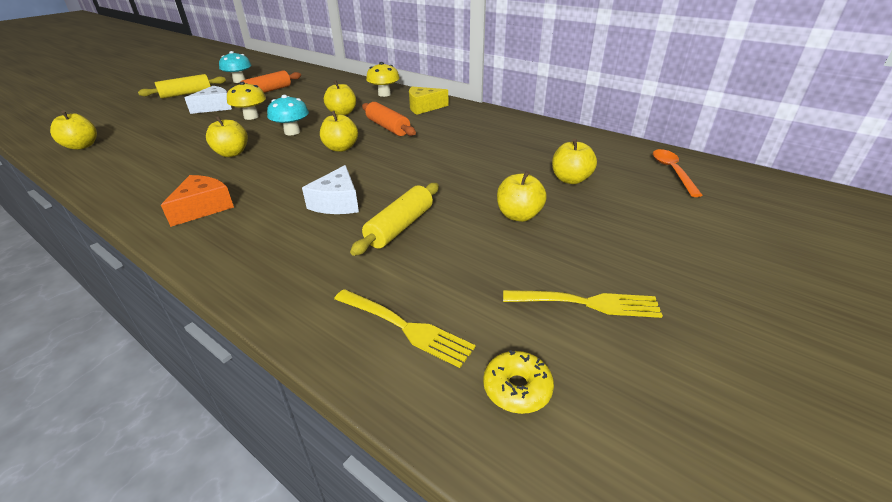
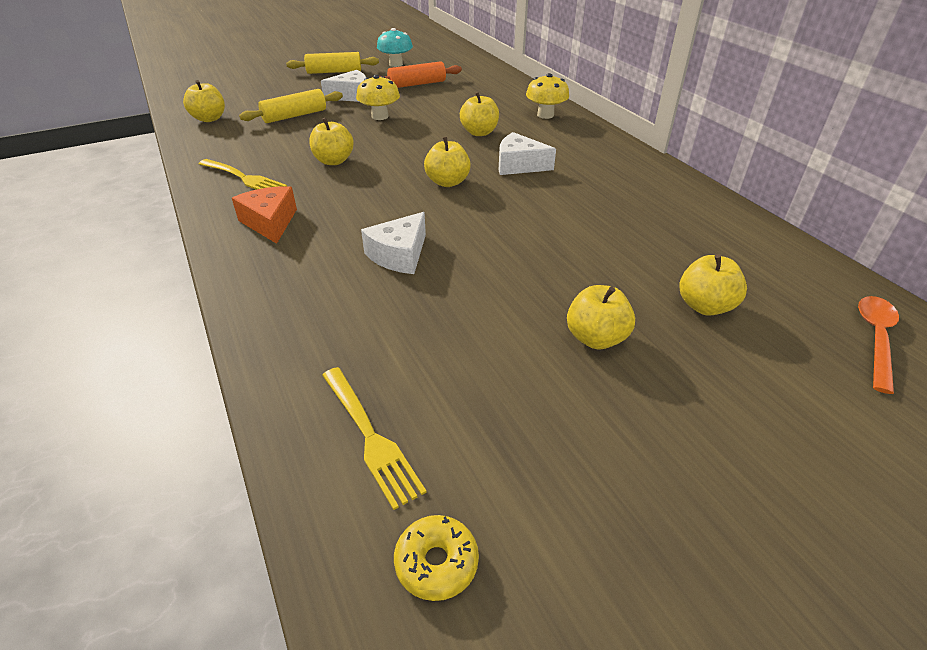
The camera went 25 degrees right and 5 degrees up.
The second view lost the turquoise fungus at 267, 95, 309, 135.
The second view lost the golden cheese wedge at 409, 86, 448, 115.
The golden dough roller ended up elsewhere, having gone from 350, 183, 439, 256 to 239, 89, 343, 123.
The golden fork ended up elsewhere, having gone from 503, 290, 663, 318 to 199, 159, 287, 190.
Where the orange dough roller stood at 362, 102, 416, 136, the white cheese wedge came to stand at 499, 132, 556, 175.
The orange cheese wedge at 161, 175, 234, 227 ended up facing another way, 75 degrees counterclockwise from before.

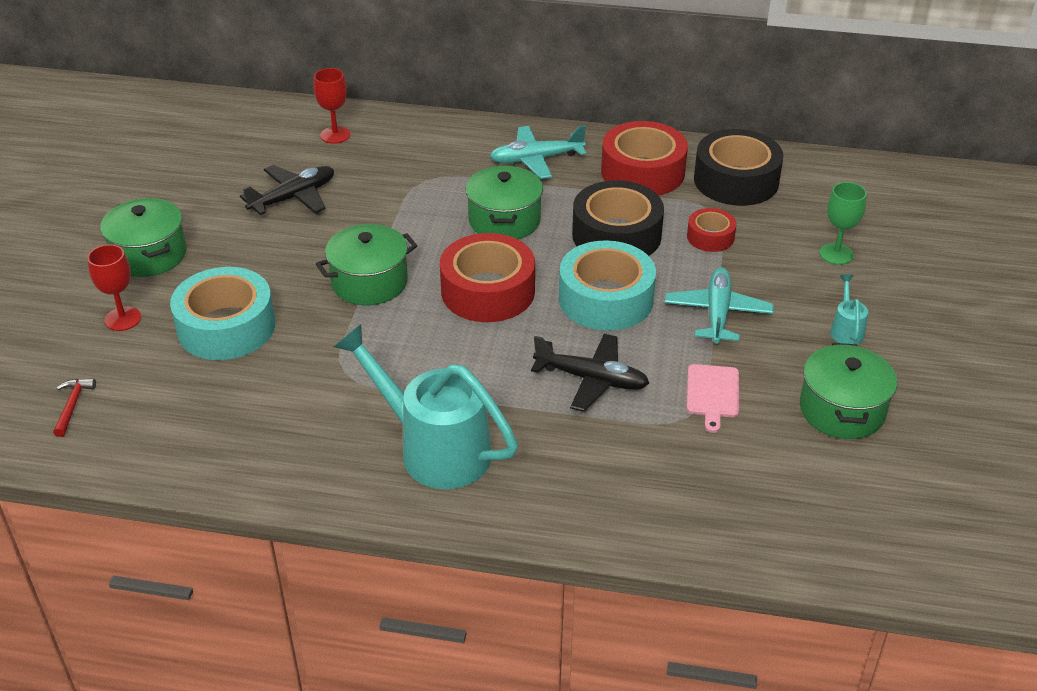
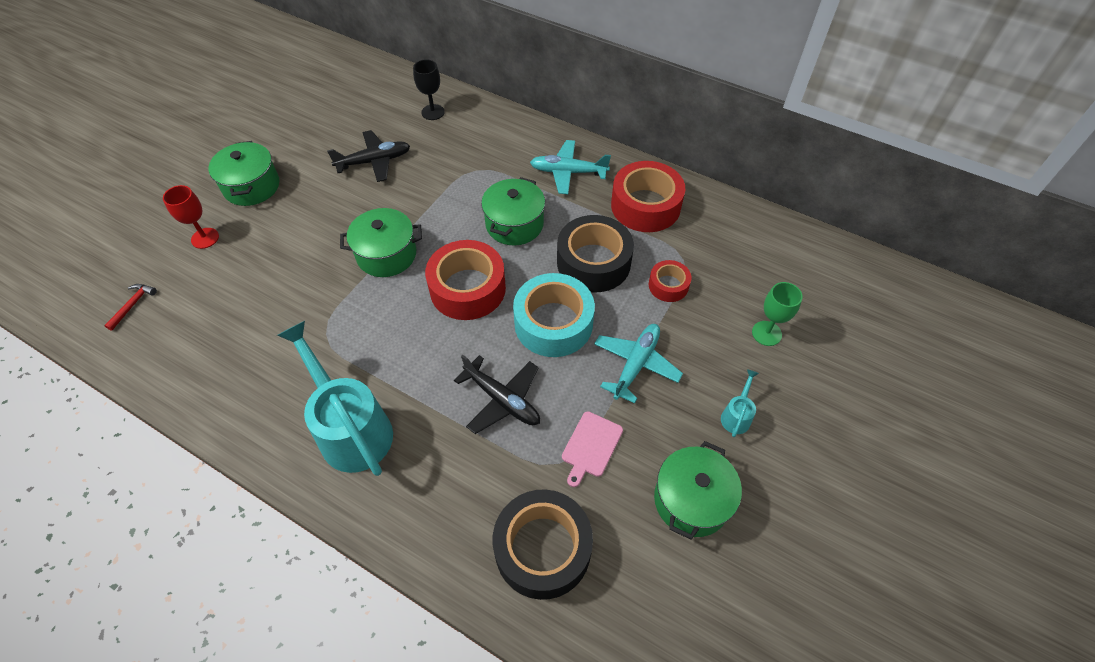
The camera went 20 degrees right and 15 degrees up.
The second view lost the turquoise roll of tape at 170, 267, 275, 360.
The ebony roll of tape ended up elsewhere, having gone from 694, 129, 784, 206 to 493, 489, 593, 600.
What was the red goblet at 314, 68, 351, 144 turned into the ebony goblet at 413, 59, 445, 120.

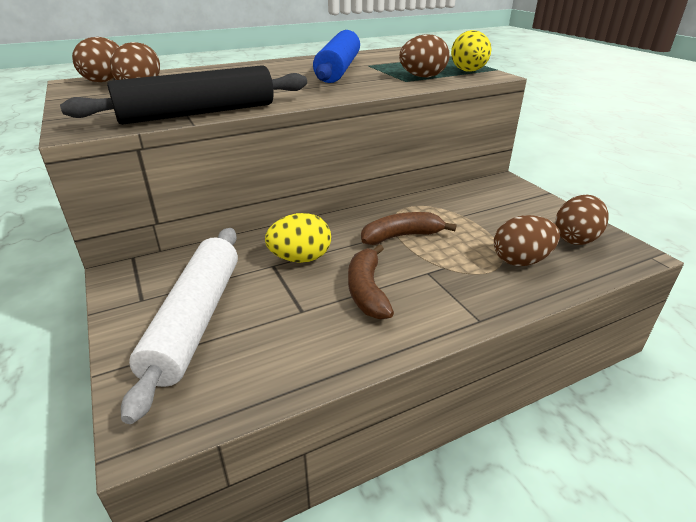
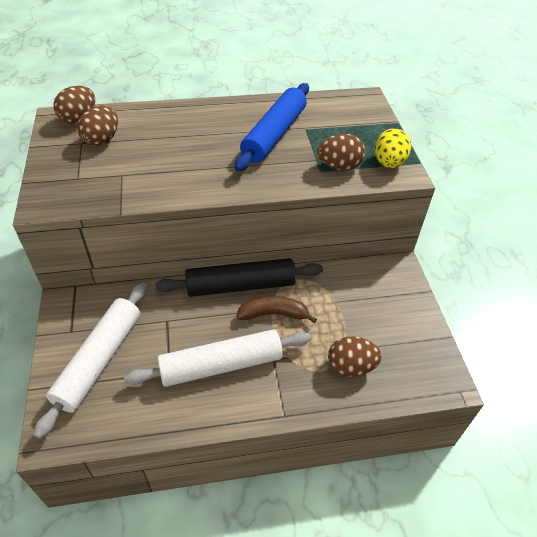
The camera went 15 degrees right and 15 degrees up.
The second view lost the golden toy egg at 265, 213, 331, 263.
The second view lost the dark brown toy egg at 555, 195, 609, 245.
The ebony dough roller ended up elsewhere, having gone from 60, 65, 307, 125 to 155, 258, 323, 297.
Where the dark brown toy banana stood at 348, 244, 394, 320, the white dough roller came to stand at 124, 329, 311, 387.

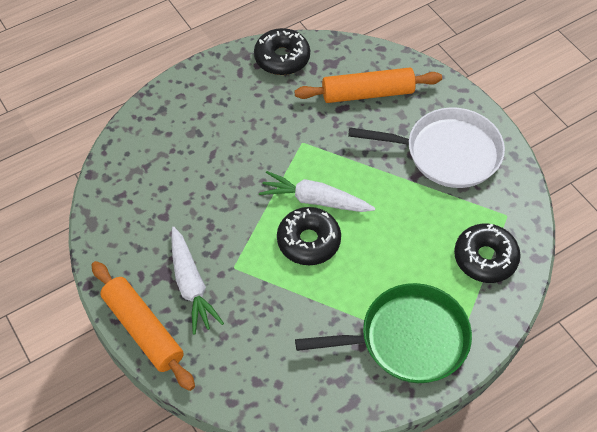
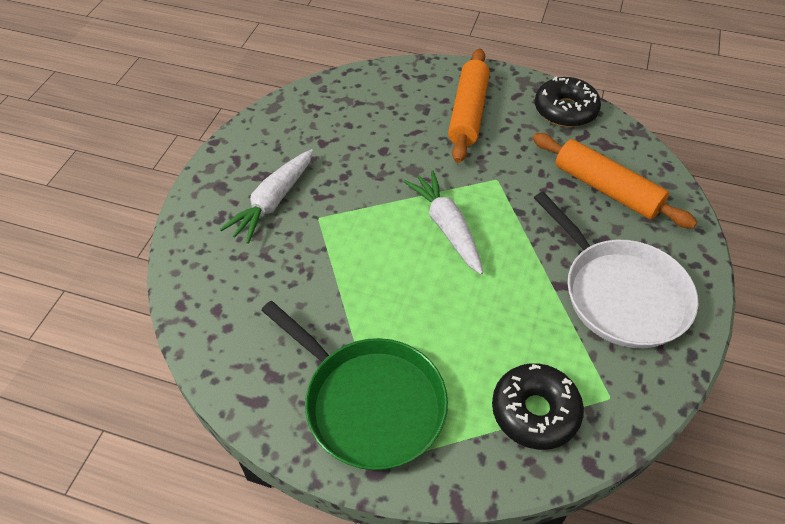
The camera went 50 degrees right and 5 degrees down.
The second view lost the ebony doughnut at 277, 207, 341, 265.
The orange dough roller ended up elsewhere, having gone from 91, 261, 195, 391 to 448, 49, 490, 163.

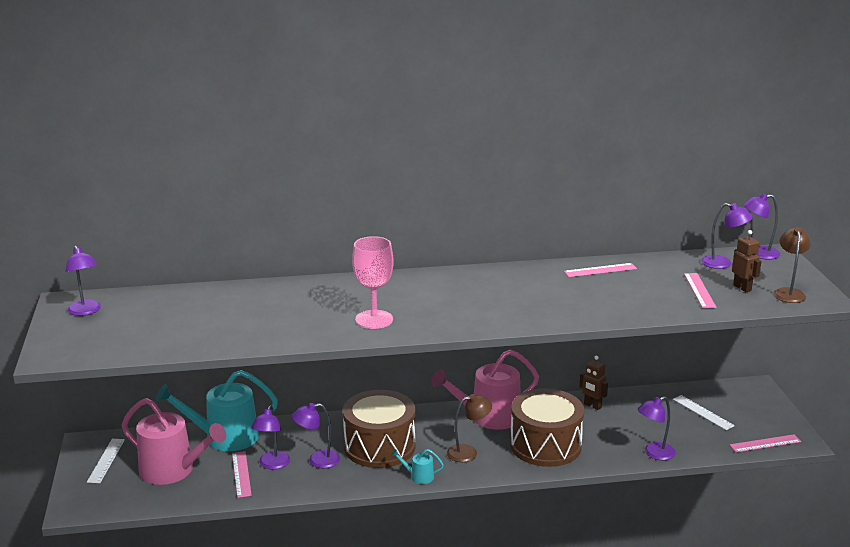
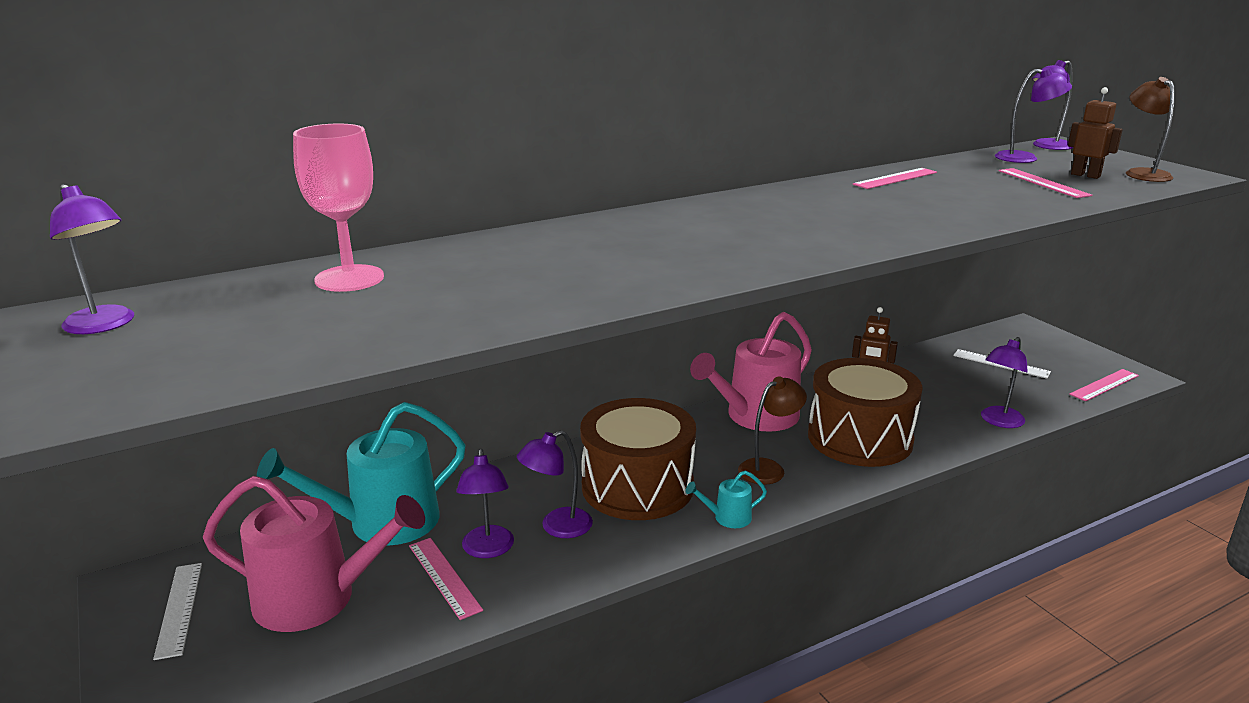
The camera went 20 degrees left and 0 degrees up.
The rosy goblet ended up elsewhere, having gone from 352, 236, 394, 329 to 293, 124, 384, 292.

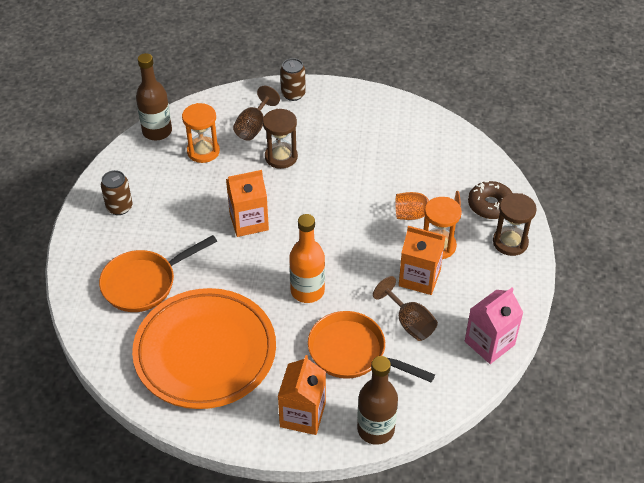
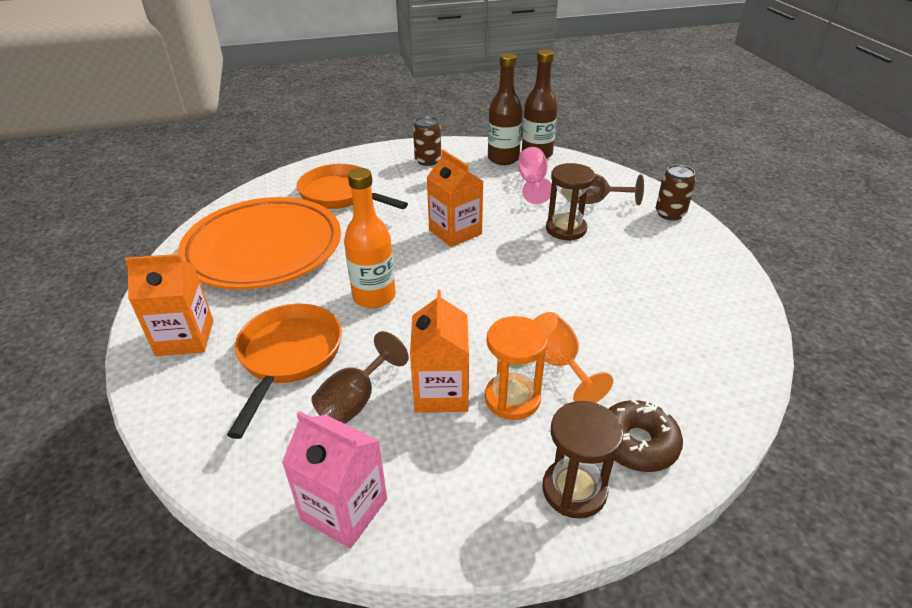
The camera went 70 degrees right and 10 degrees down.
The dark brown drink bottle ended up elsewhere, having gone from 357, 356, 398, 445 to 488, 53, 523, 165.
Where the orange hourglass stood at 182, 103, 220, 163, the rosy goblet came to stand at 518, 147, 552, 204.

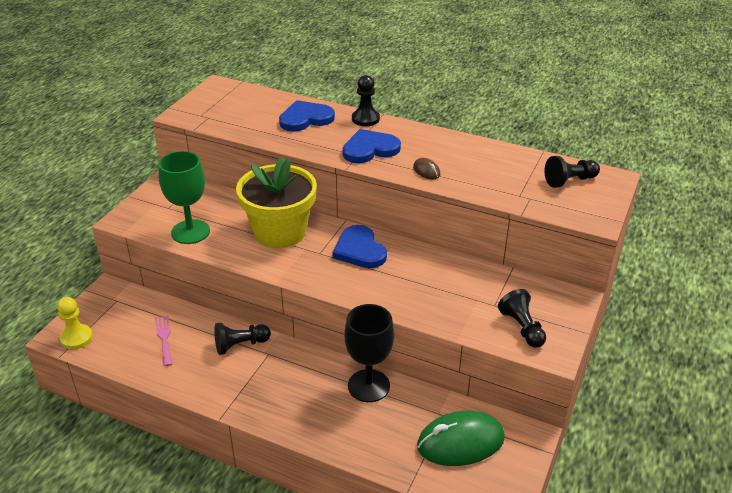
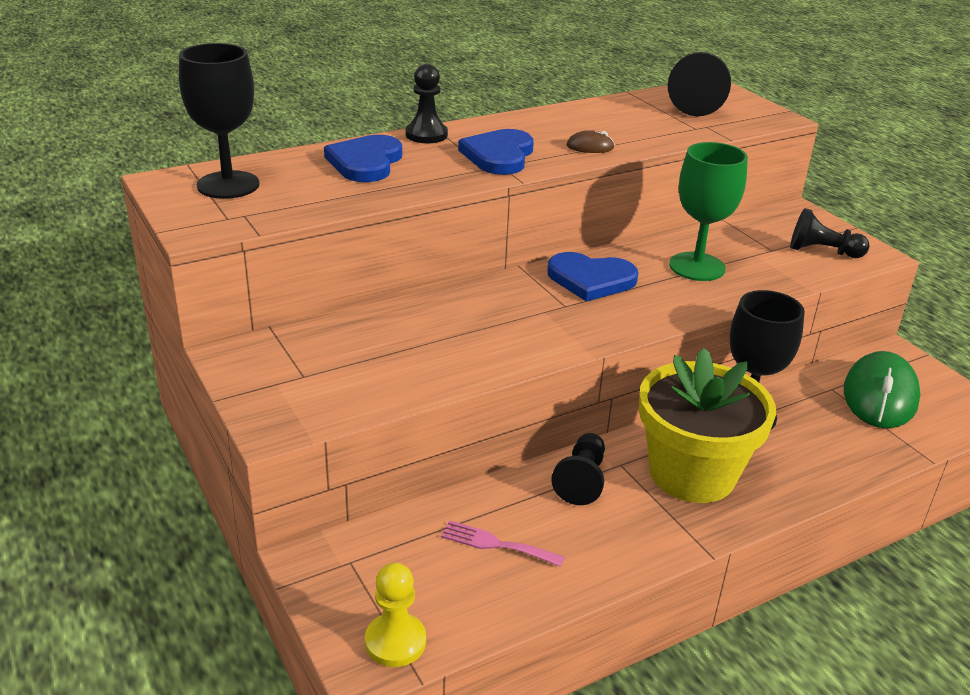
The camera went 55 degrees left and 5 degrees down.
The second view gained the ebony goblet at 179, 43, 259, 199.
The leaf-green goblet ended up elsewhere, having gone from 158, 151, 210, 244 to 669, 142, 748, 281.
The golden plant pot ended up elsewhere, having gone from 236, 157, 317, 248 to 639, 348, 776, 503.
The size of the ebony game pawn at 544, 156, 600, 188 changed by a factor of 1.56.

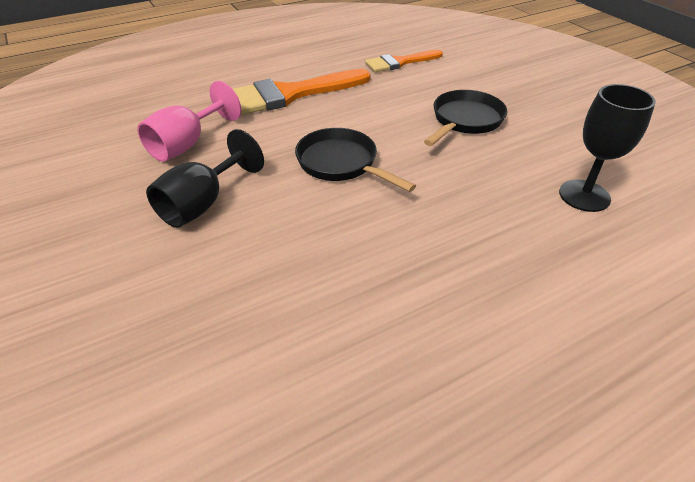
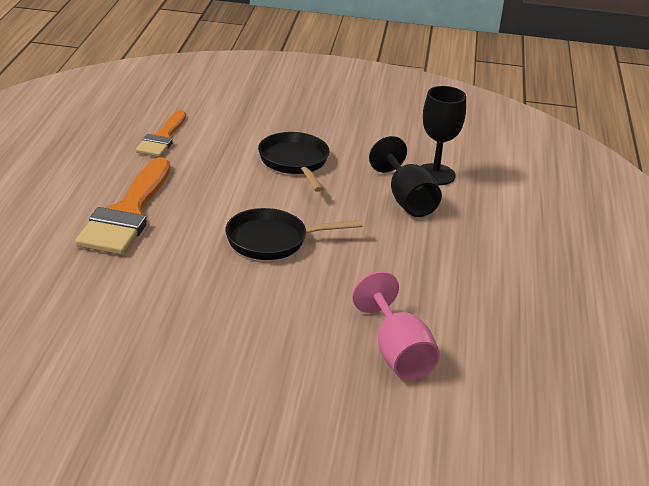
The camera went 55 degrees left and 10 degrees down.
The rosy goblet ended up elsewhere, having gone from 137, 81, 241, 162 to 352, 271, 440, 380.
The ebony goblet ended up elsewhere, having gone from 146, 129, 264, 228 to 369, 136, 442, 217.

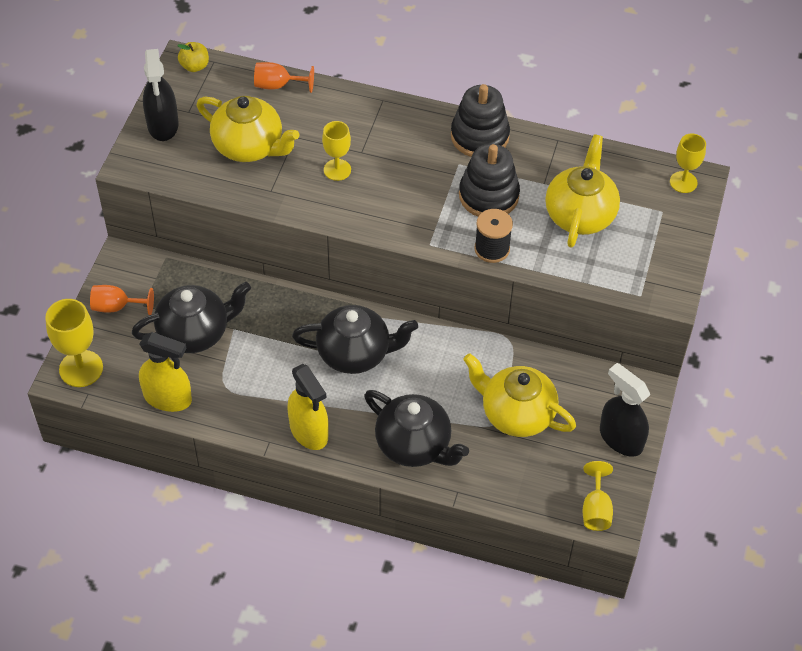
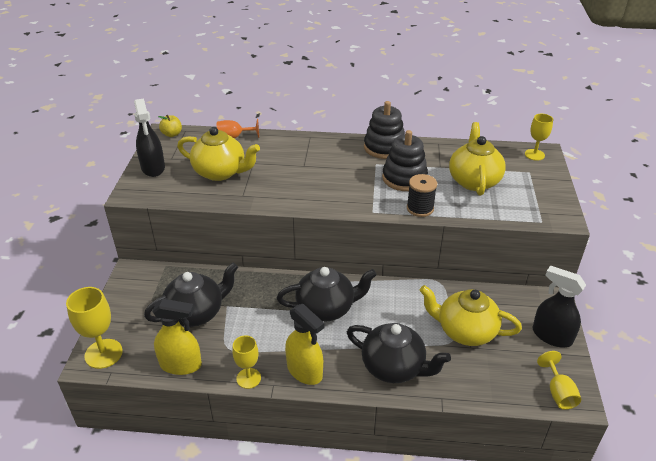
The camera went 10 degrees left and 15 degrees down.
The second view lost the orange goblet at 90, 285, 154, 315.
The golden goblet ended up elsewhere, having gone from 322, 121, 351, 181 to 232, 335, 261, 389.

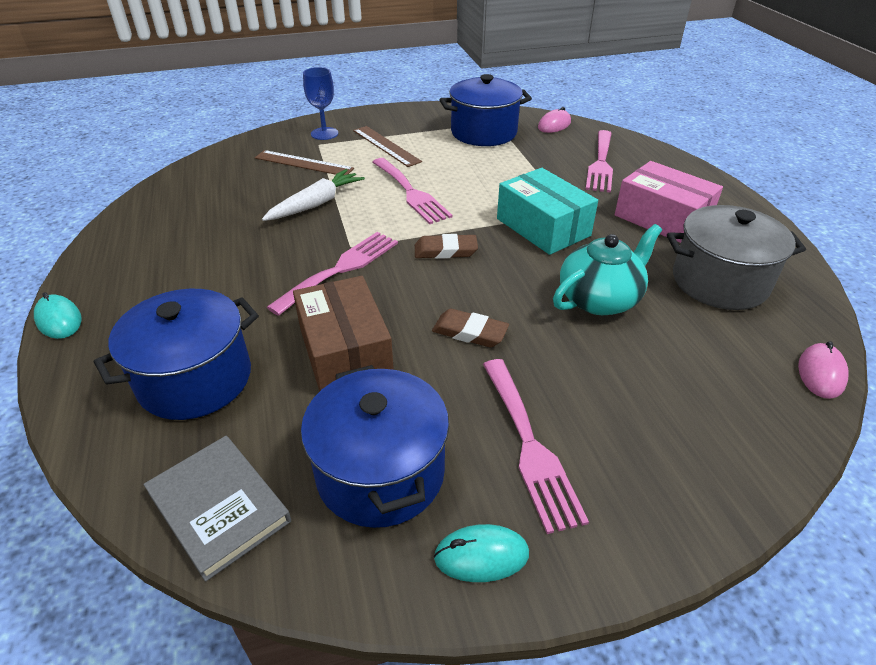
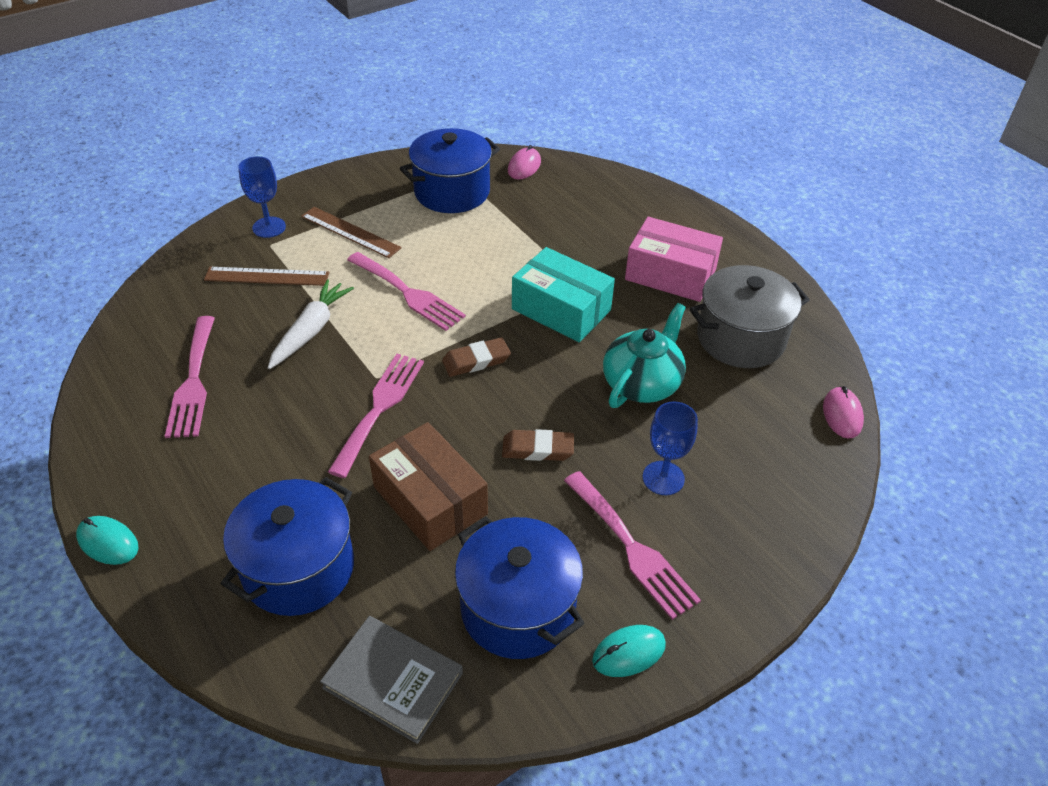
The camera went 20 degrees left and 5 degrees up.
The second view gained the royal blue goblet at 643, 401, 698, 495.
The rosy fork ended up elsewhere, having gone from 585, 130, 613, 193 to 165, 316, 215, 438.

